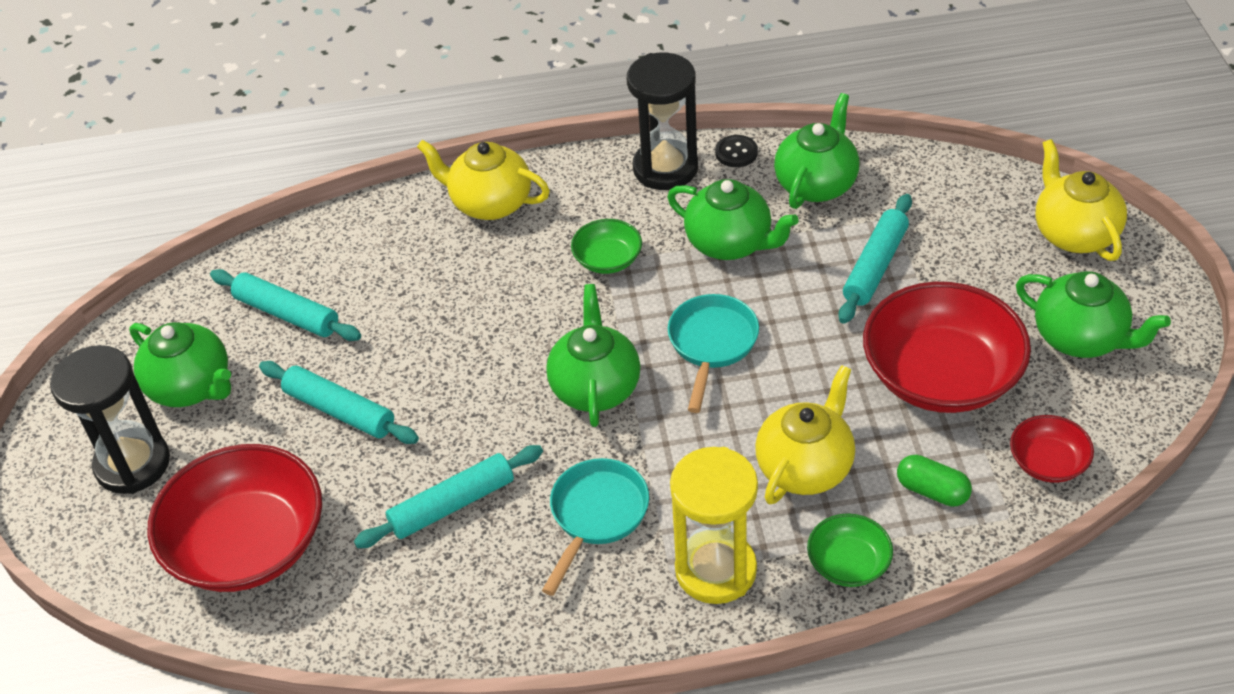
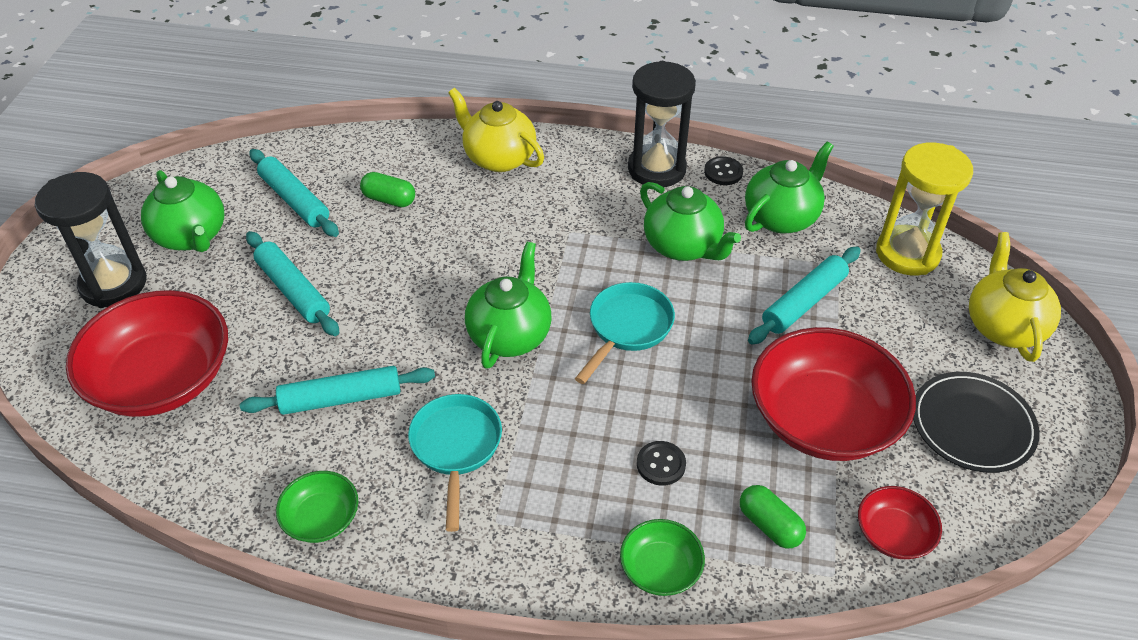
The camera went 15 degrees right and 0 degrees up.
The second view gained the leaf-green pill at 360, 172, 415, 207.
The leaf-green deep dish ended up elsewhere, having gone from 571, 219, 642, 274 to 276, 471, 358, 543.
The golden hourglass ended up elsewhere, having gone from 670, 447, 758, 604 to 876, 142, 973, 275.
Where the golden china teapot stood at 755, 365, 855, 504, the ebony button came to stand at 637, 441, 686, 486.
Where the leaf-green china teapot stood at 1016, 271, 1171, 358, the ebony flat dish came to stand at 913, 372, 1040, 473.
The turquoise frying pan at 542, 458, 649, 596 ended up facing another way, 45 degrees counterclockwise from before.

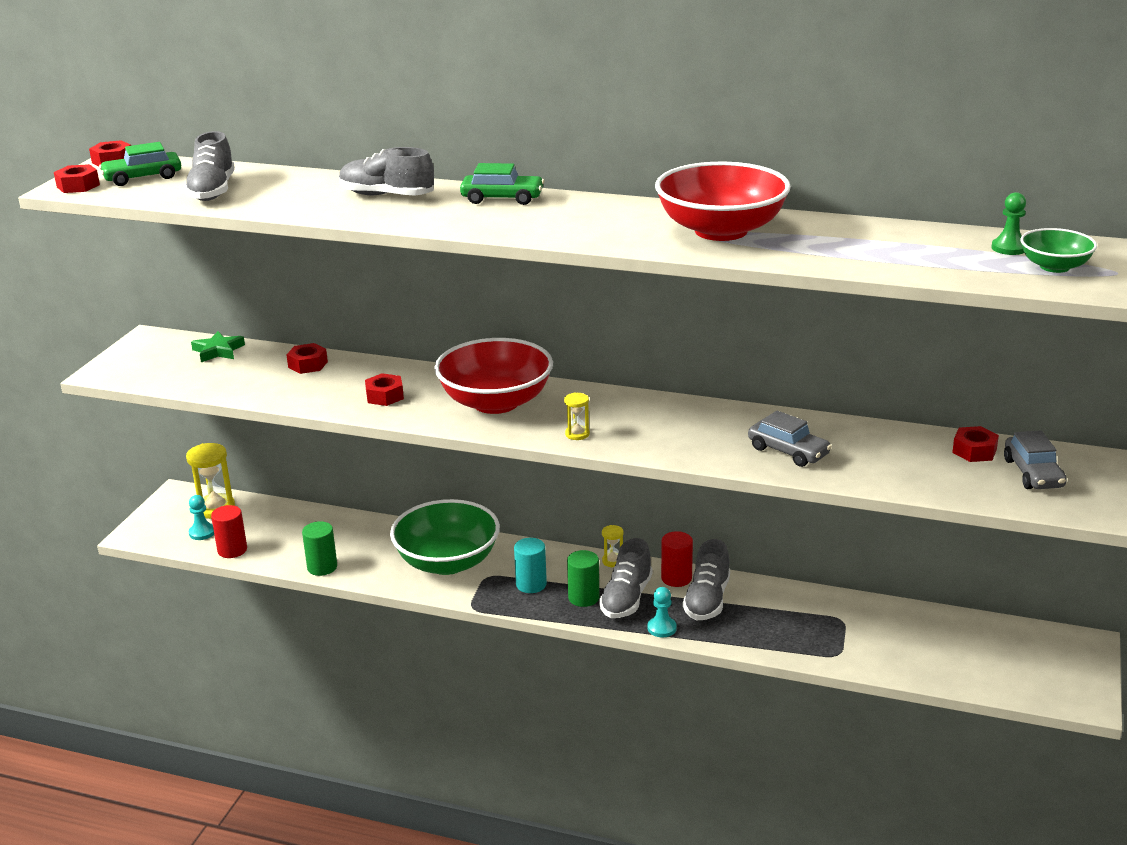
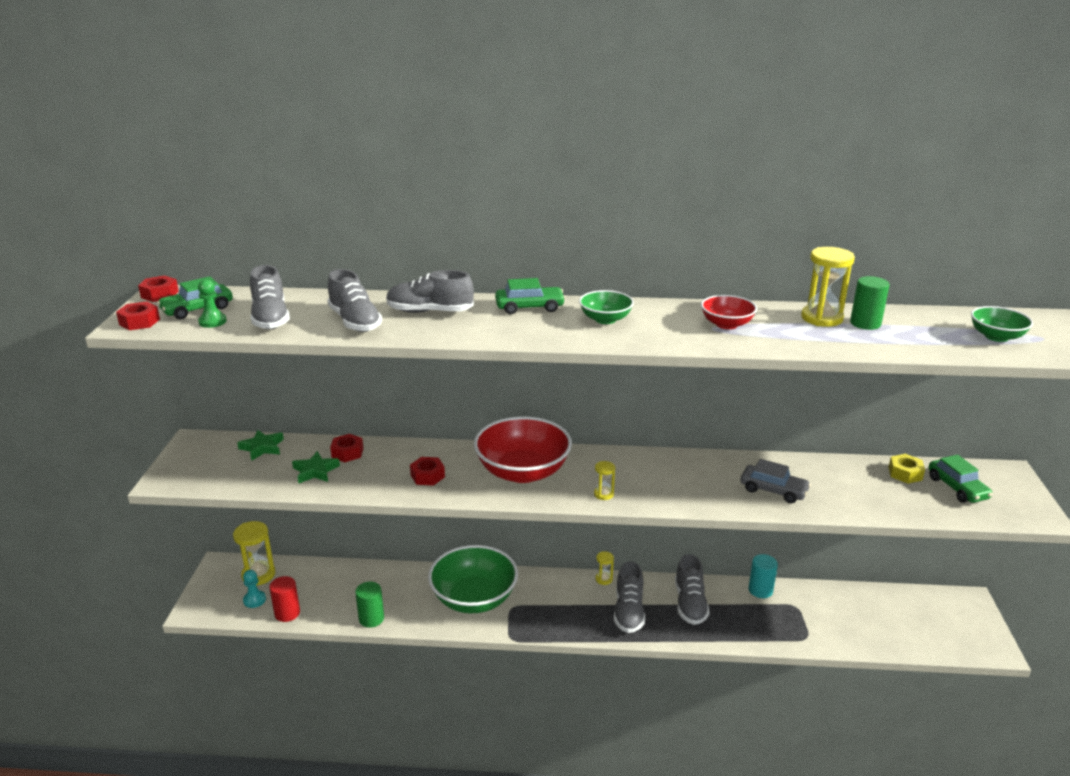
The camera went 15 degrees left and 0 degrees up.
The second view lost the turquoise game pawn at 648, 587, 677, 637.
The second view lost the red cylinder at 661, 531, 693, 587.
The second view gained the leaf-green five-pointed star at 292, 451, 340, 483.
The second view gained the ash-grey sneaker at 327, 269, 382, 332.
The second view gained the leaf-green deep dish at 579, 290, 634, 324.
The second view gained the golden hourglass at 801, 247, 855, 327.
The turquoise cylinder ended up elsewhere, having gone from 514, 538, 547, 593 to 749, 554, 778, 598.
The leaf-green cylinder ended up elsewhere, having gone from 567, 550, 600, 607 to 850, 276, 890, 330.
The leaf-green game pawn ended up elsewhere, having gone from 991, 192, 1026, 255 to 198, 279, 227, 328.
What was the red hexagon nut at 952, 426, 999, 462 turned into the golden hexagon nut at 888, 454, 925, 484.
What was the ash-grey toy car at 1004, 431, 1067, 489 turned into the leaf-green toy car at 929, 455, 993, 503.
The size of the red deep dish at 655, 162, 791, 241 changed by a factor of 0.51.

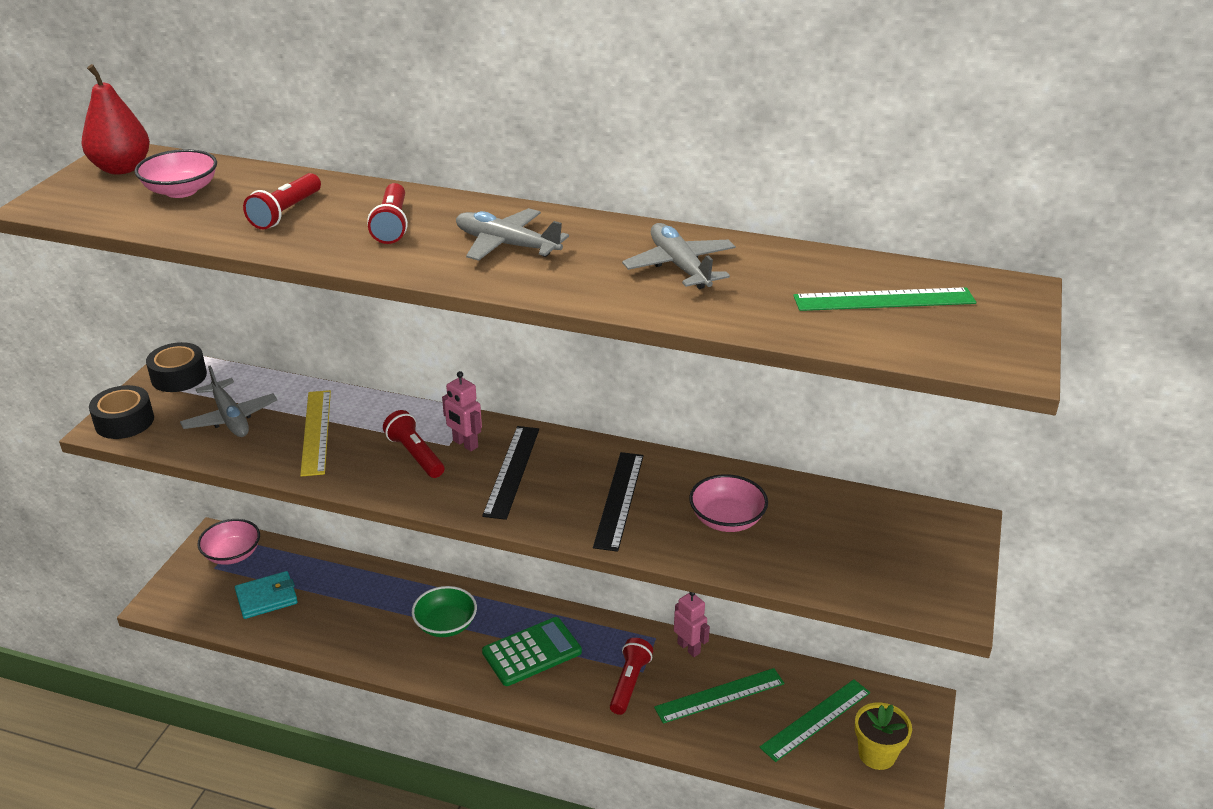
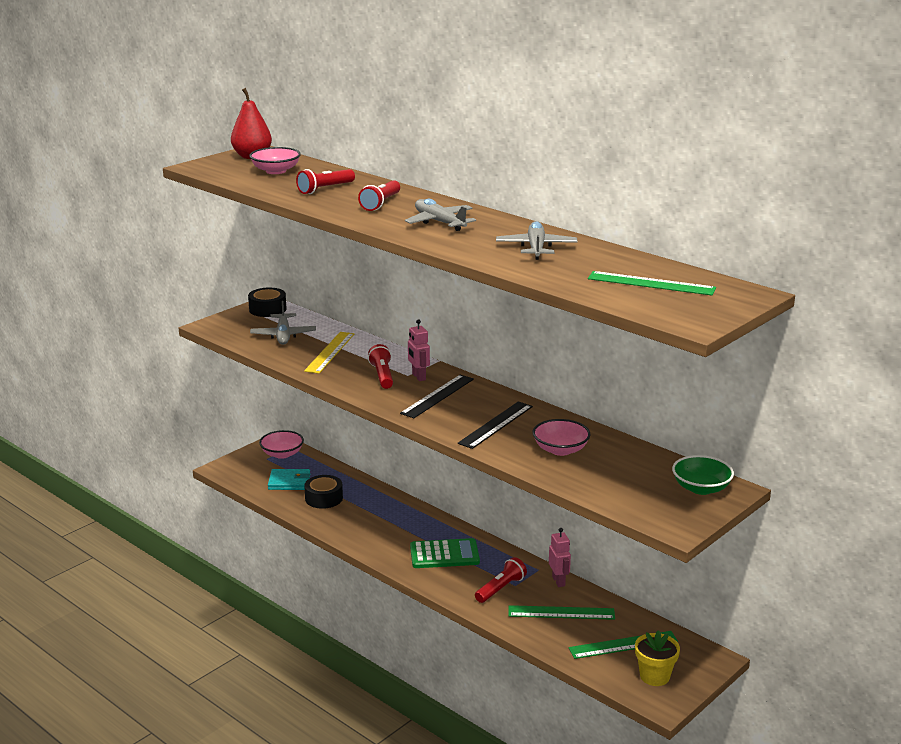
The camera went 25 degrees right and 10 degrees down.
The ebony roll of tape ended up elsewhere, having gone from 89, 385, 154, 439 to 304, 475, 343, 509.
The leaf-green deep dish ended up elsewhere, having gone from 412, 586, 477, 637 to 672, 455, 734, 495.

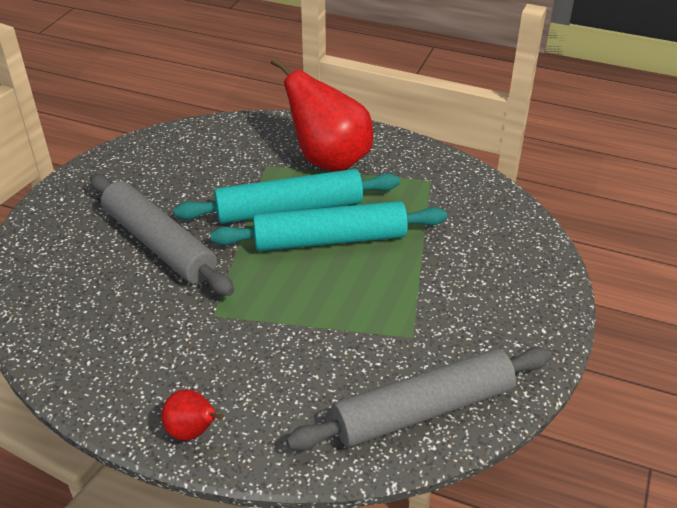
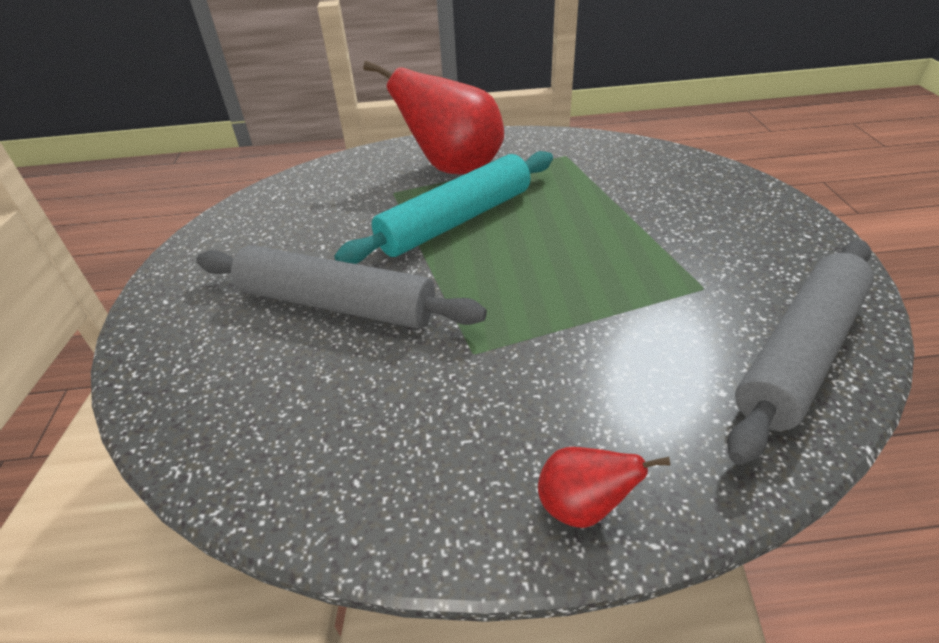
The camera went 25 degrees left and 0 degrees up.
The second view lost the turquoise dough roller at 210, 201, 447, 251.

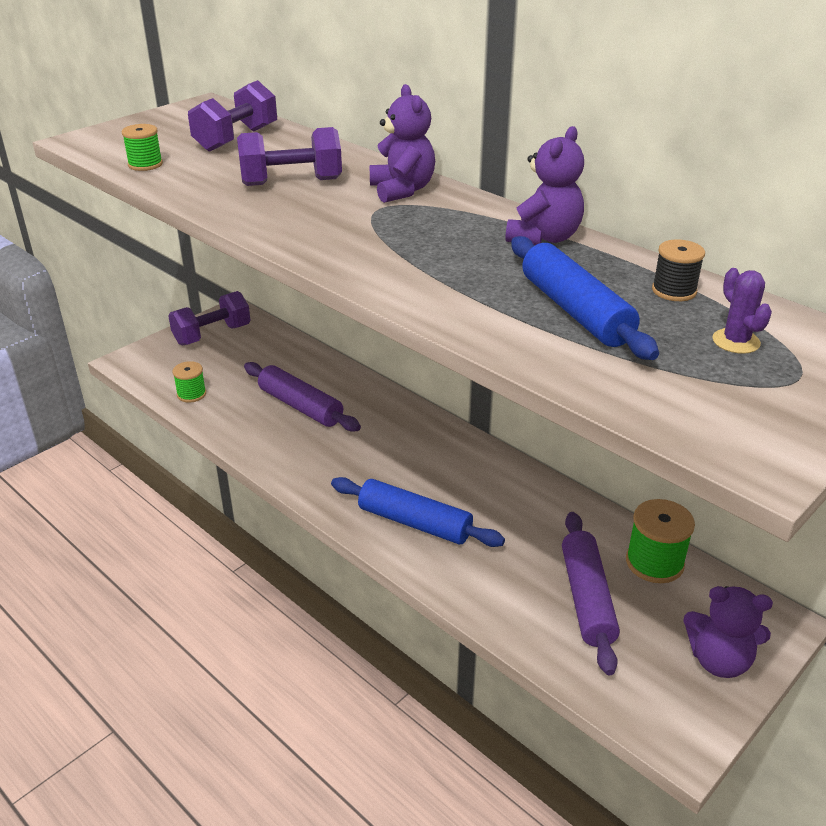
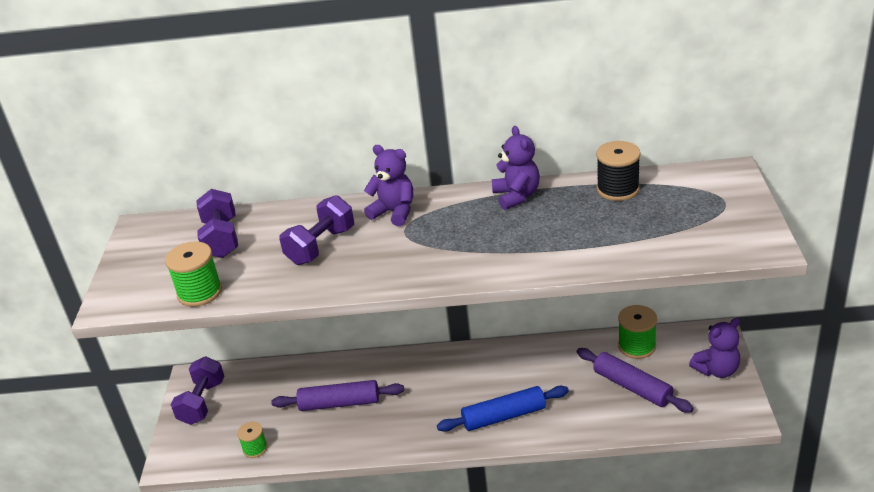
The camera went 40 degrees left and 0 degrees up.
The second view lost the royal blue dough roller at 511, 236, 659, 360.
The second view lost the violet prickly plant at 712, 268, 772, 354.
The size of the leaf-green bobbin at 122, 124, 163, 171 changed by a factor of 1.58.
The size of the ebony bobbin at 652, 240, 705, 301 changed by a factor of 1.58.

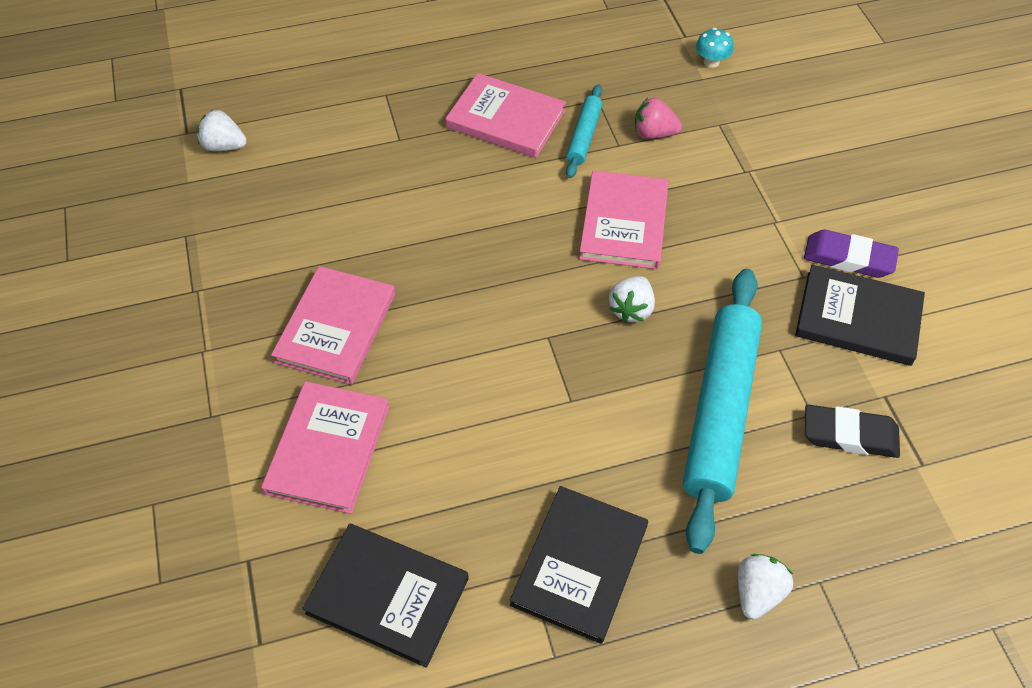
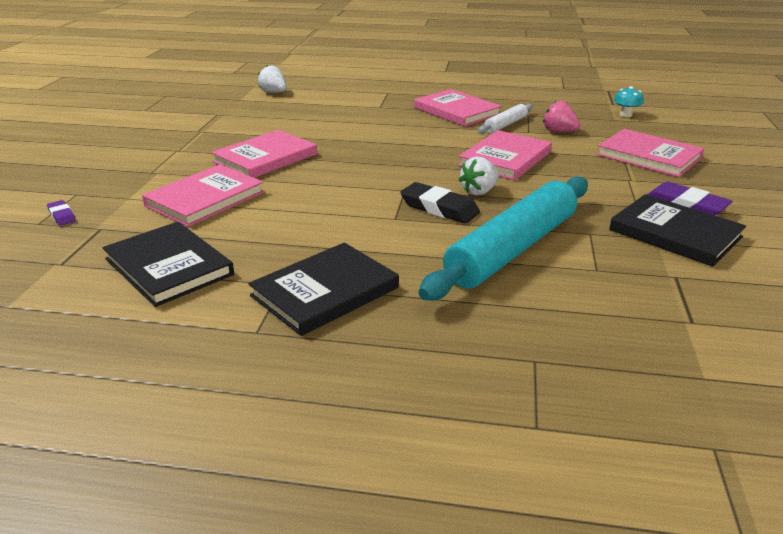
The camera went 25 degrees right and 25 degrees down.
The second view lost the white toy strawberry at 738, 554, 793, 620.
The second view gained the violet pencil eraser at 47, 200, 76, 226.
The second view gained the rosy hardback at 597, 129, 704, 177.
The ebony pencil eraser ended up elsewhere, having gone from 805, 405, 900, 458 to 400, 182, 480, 223.
What was the turquoise dough roller at 566, 84, 602, 178 turned into the white dough roller at 478, 104, 533, 134.

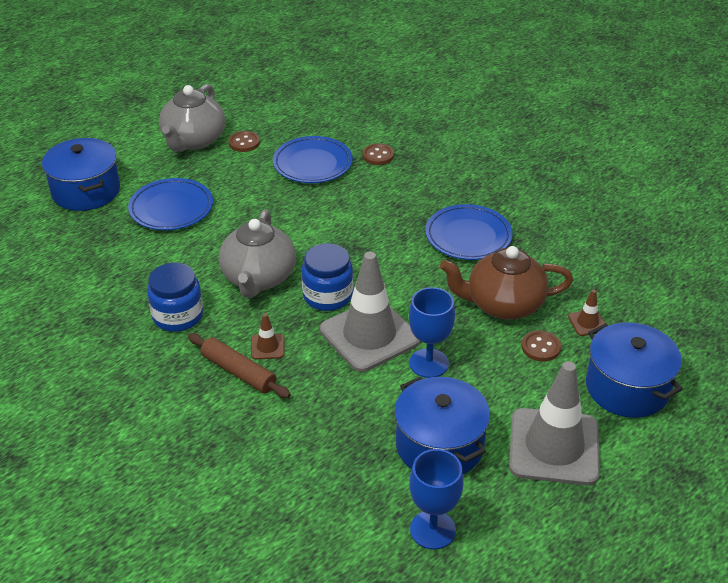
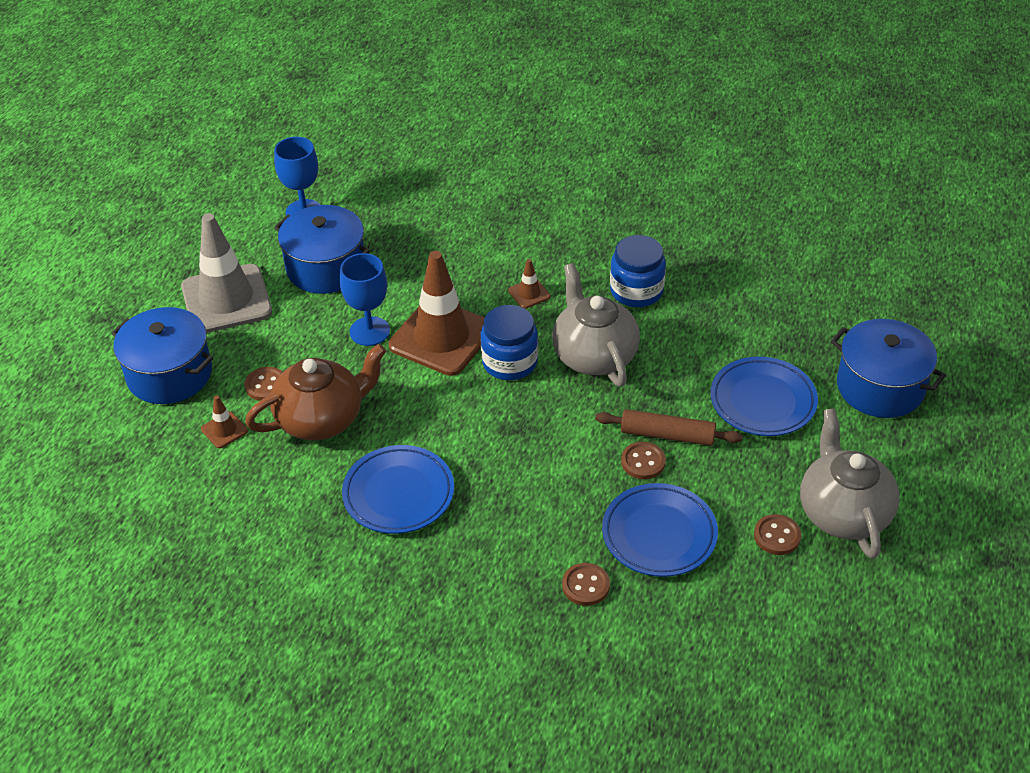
The camera went 155 degrees right and 5 degrees up.
The second view gained the dark brown button at 621, 442, 666, 479.
The dark brown dough roller ended up elsewhere, having gone from 188, 333, 291, 398 to 595, 409, 743, 446.
What was the ash-grey safety cone at 320, 251, 420, 372 turned into the dark brown safety cone at 389, 251, 485, 376.

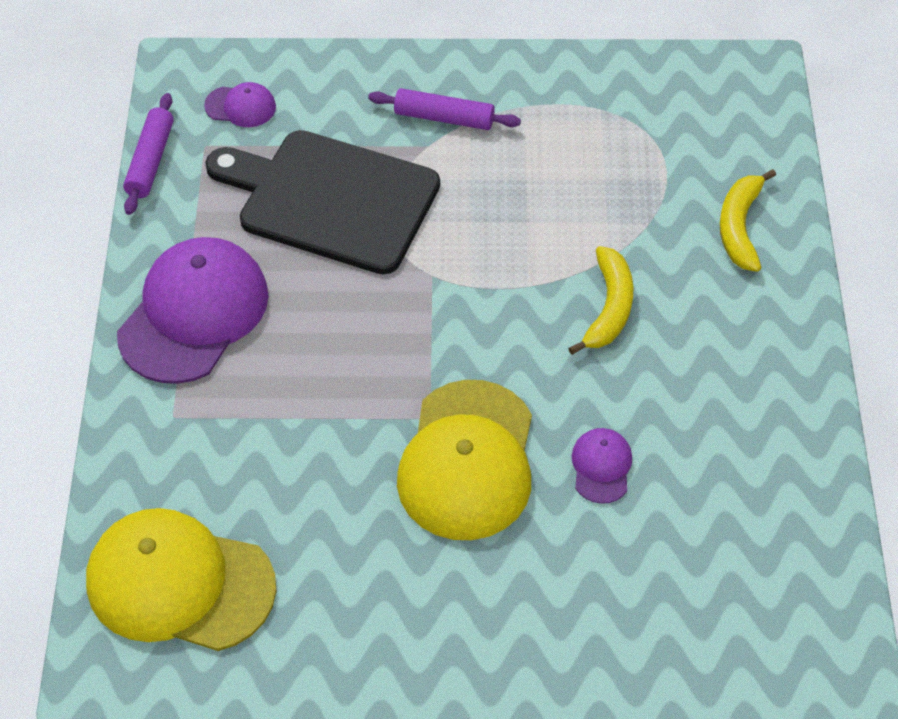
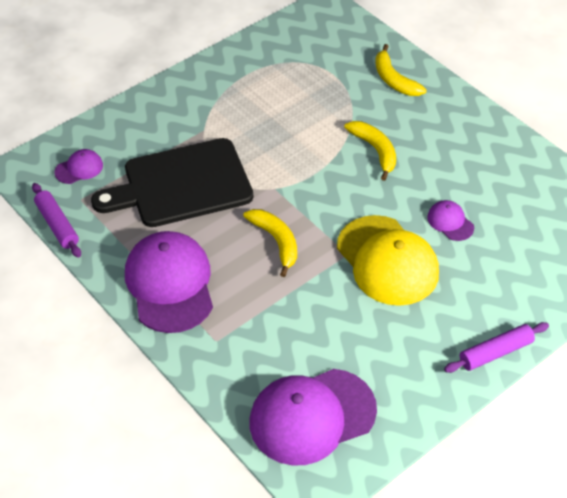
The camera went 40 degrees left and 5 degrees down.
The second view gained the golden toy banana at 243, 209, 297, 277.
The violet dough roller ended up elsewhere, having gone from 368, 88, 521, 130 to 444, 322, 549, 373.
What was the golden peaked cap at 86, 508, 276, 651 turned into the violet peaked cap at 250, 369, 377, 466.

